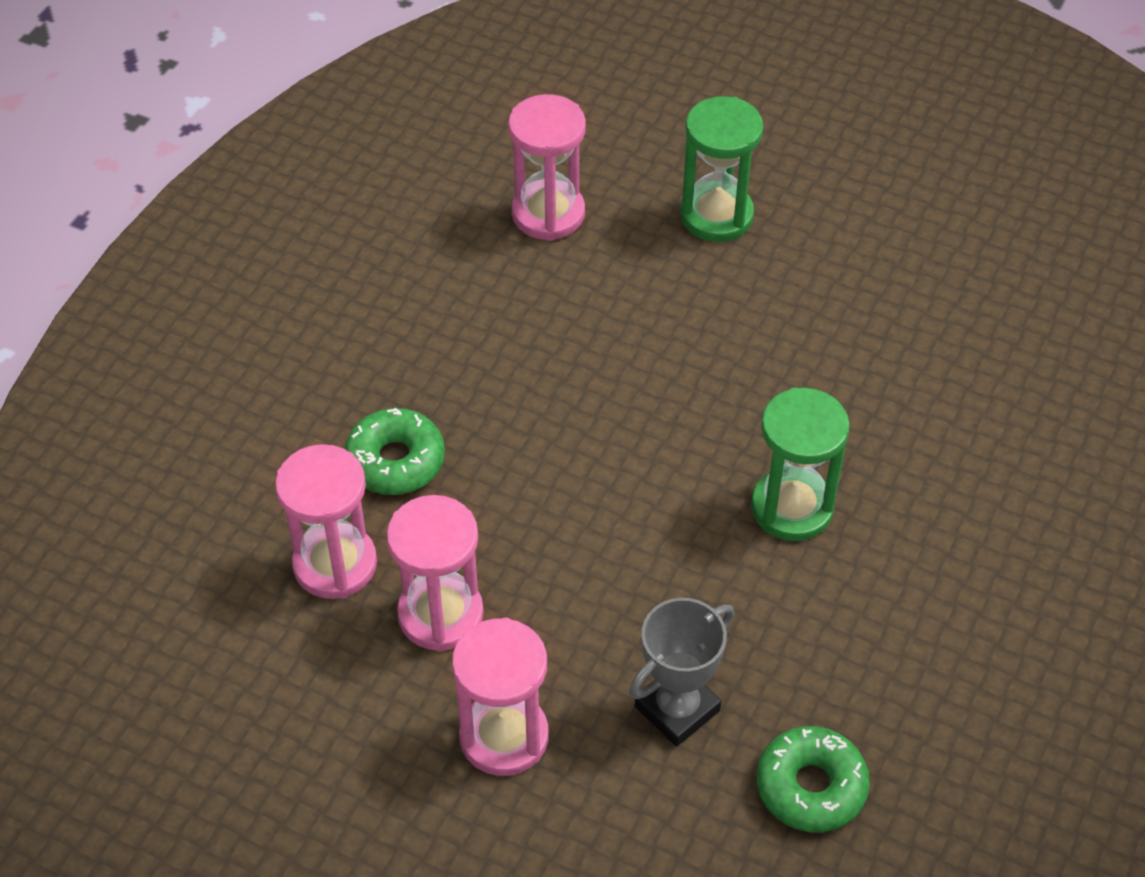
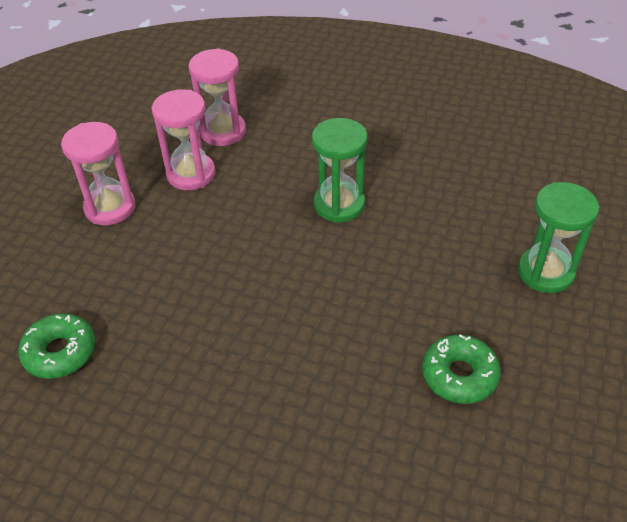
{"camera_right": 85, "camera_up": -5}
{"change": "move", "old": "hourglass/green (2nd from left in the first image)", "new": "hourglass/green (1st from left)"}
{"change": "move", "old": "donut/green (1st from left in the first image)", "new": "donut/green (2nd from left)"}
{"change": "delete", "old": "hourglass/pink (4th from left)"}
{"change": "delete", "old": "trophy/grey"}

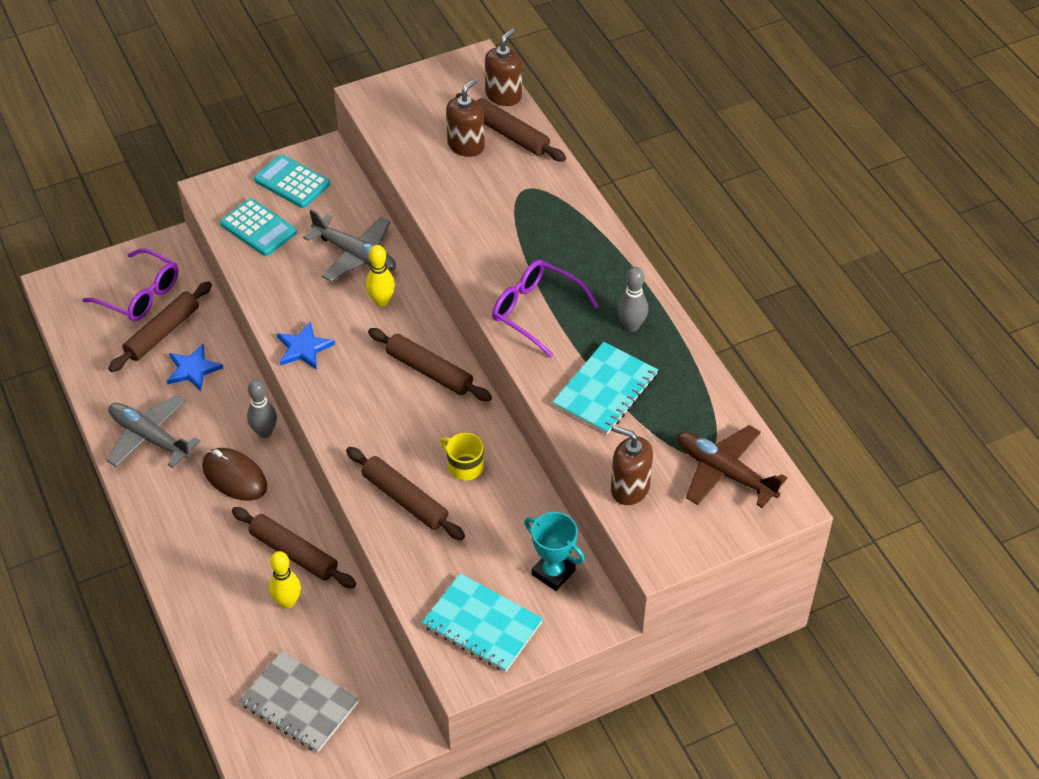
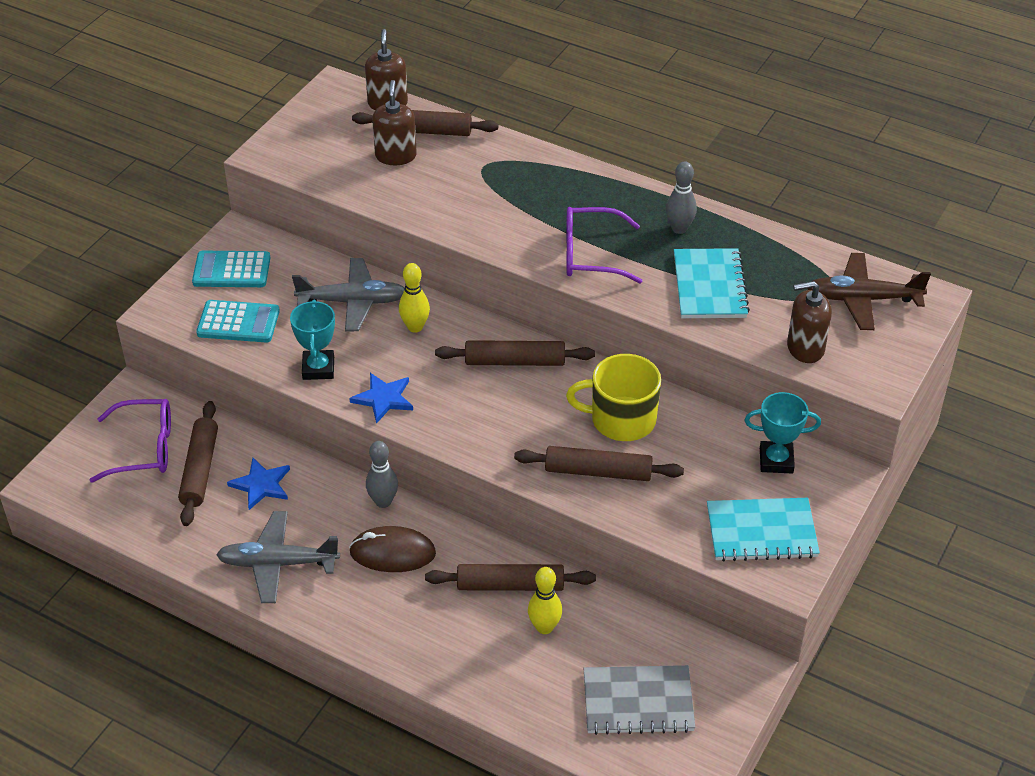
{"camera_right": -35, "camera_up": -5}
{"change": "insert", "new": "trophy/turquoise (1st from left)"}
{"change": "resize", "old": "mug/yellow", "factor": 1.75}

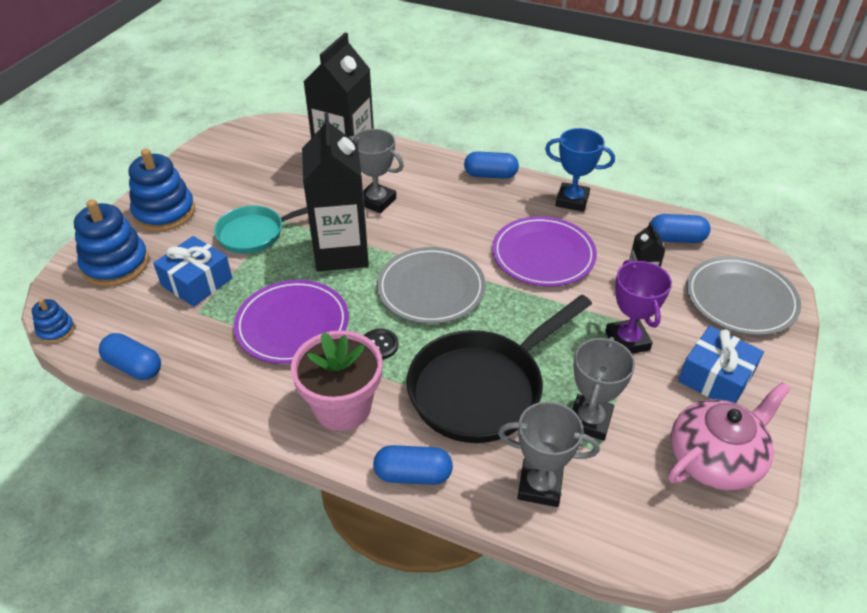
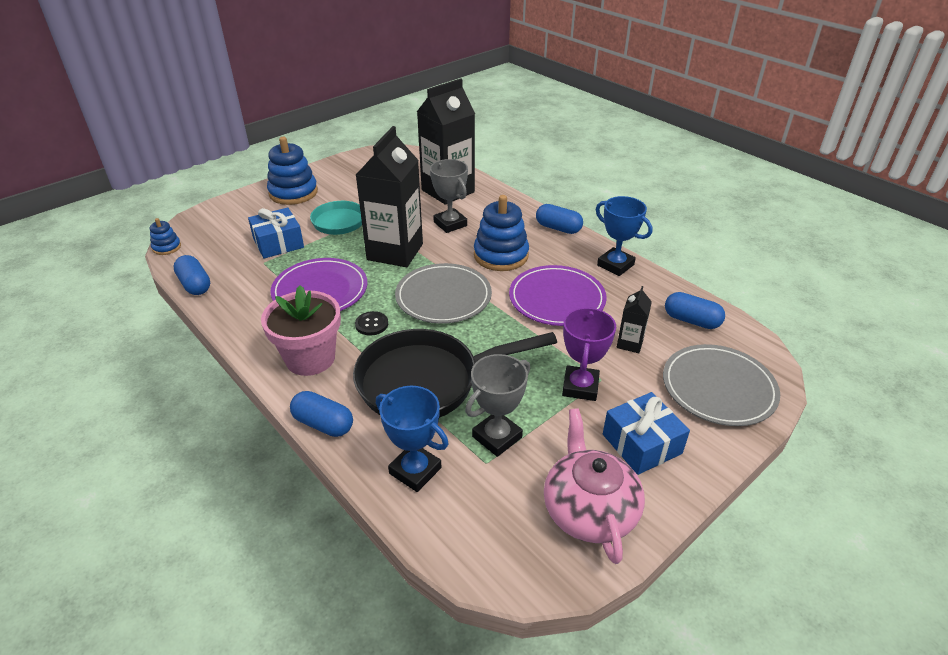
{"camera_right": 25, "camera_up": -5}
{"change": "recolor", "old": "trophy/grey (2nd from left)", "new": "trophy/blue (1st from left)"}
{"change": "move", "old": "stacking toy/blue (2nd from left in the first image)", "new": "stacking toy/blue (3rd from left)"}
{"change": "rotate", "old": "teapot/pink", "degrees": -90}

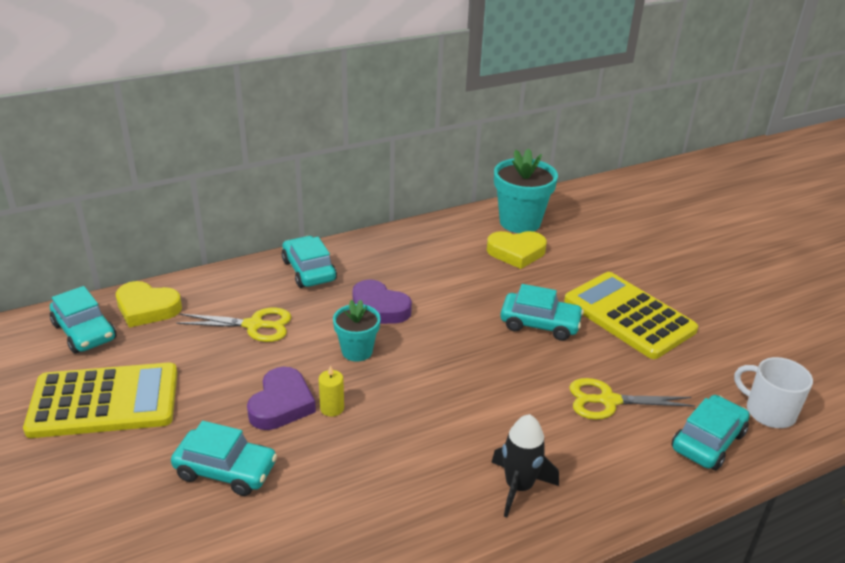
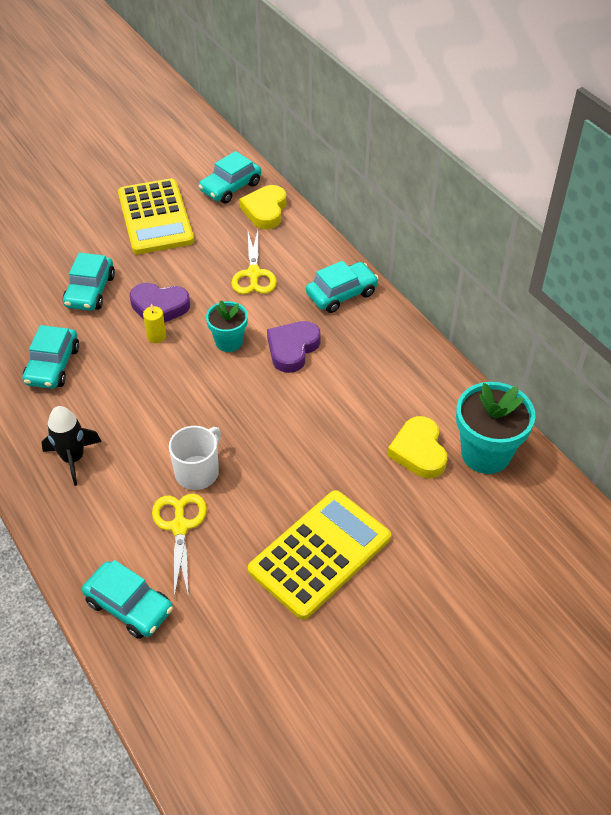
{"camera_right": 85, "camera_up": 15}
{"change": "move", "old": "car/turquoise (4th from left in the first image)", "new": "car/turquoise (1st from left)"}
{"change": "move", "old": "mug/white"}

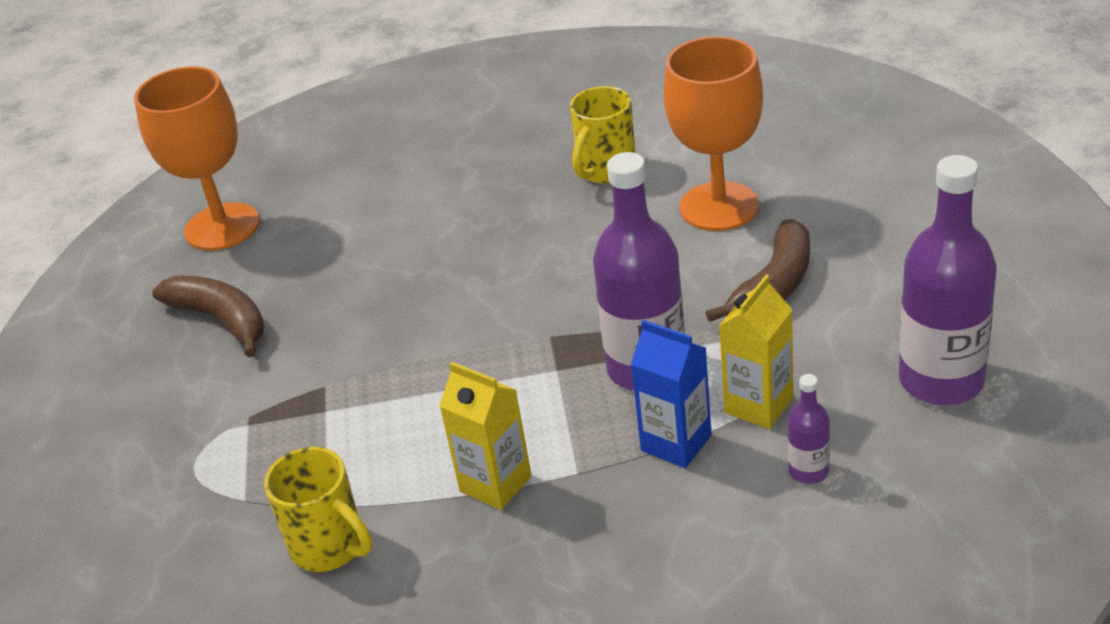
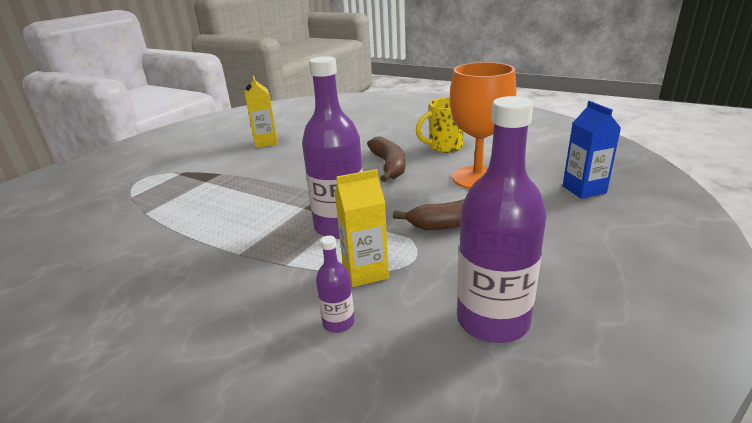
{"camera_right": 35, "camera_up": -10}
{"change": "move", "old": "carton/yellow (1st from left)"}
{"change": "move", "old": "banana/brown (1st from left)"}
{"change": "move", "old": "carton/blue"}
{"change": "delete", "old": "goblet/orange (1st from left)"}
{"change": "delete", "old": "mug/yellow (1st from left)"}

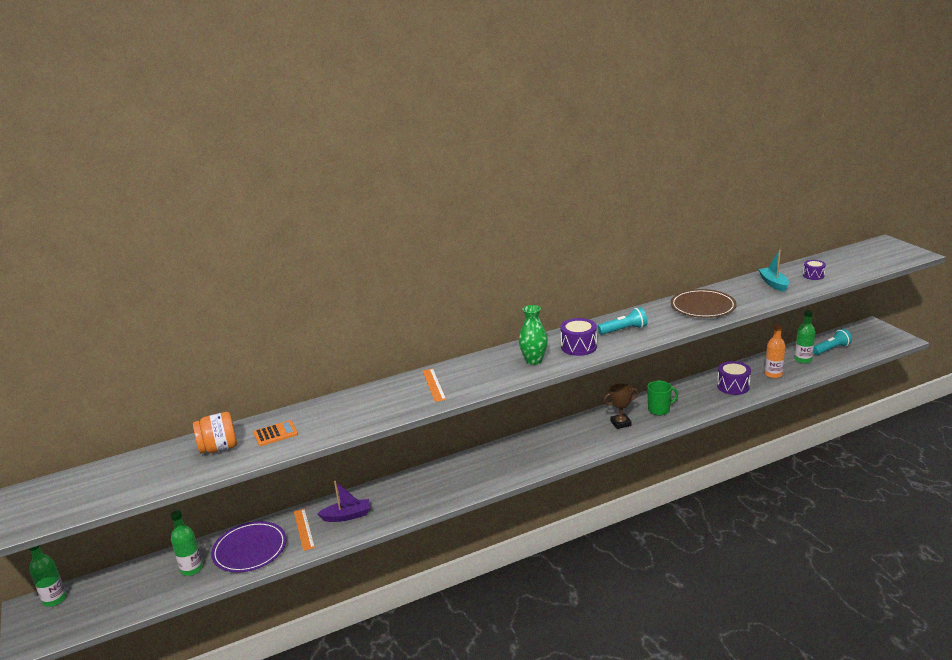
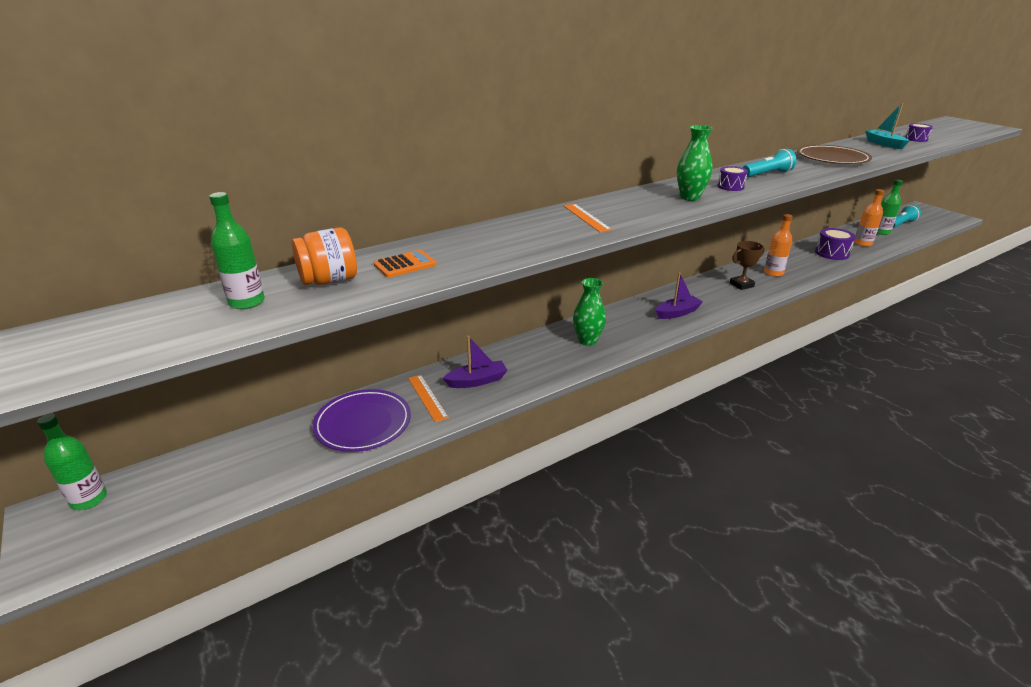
{"camera_right": -10, "camera_up": 5}
{"change": "move", "old": "bottle/green (2nd from left)"}
{"change": "insert", "new": "vase/green (1st from left)"}
{"change": "insert", "new": "boat/purple (2nd from left)"}
{"change": "resize", "old": "drum/purple (1st from left)", "factor": 0.63}
{"change": "replace", "old": "mug/green", "new": "bottle/orange (1st from left)"}

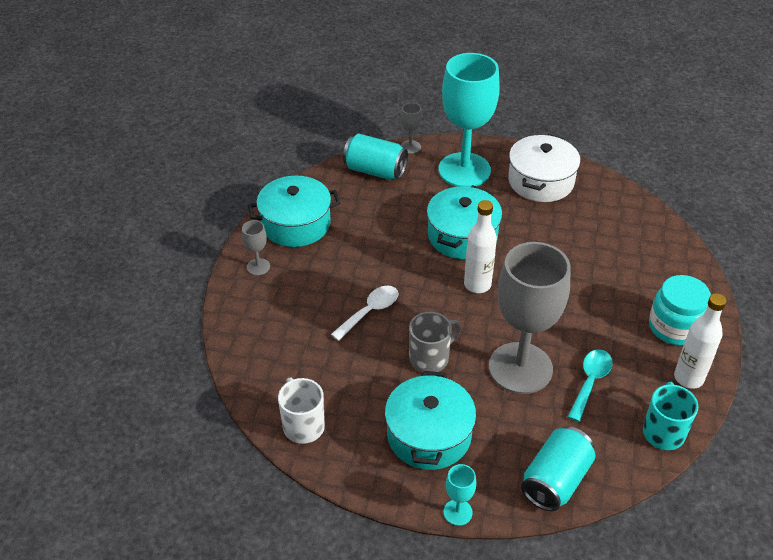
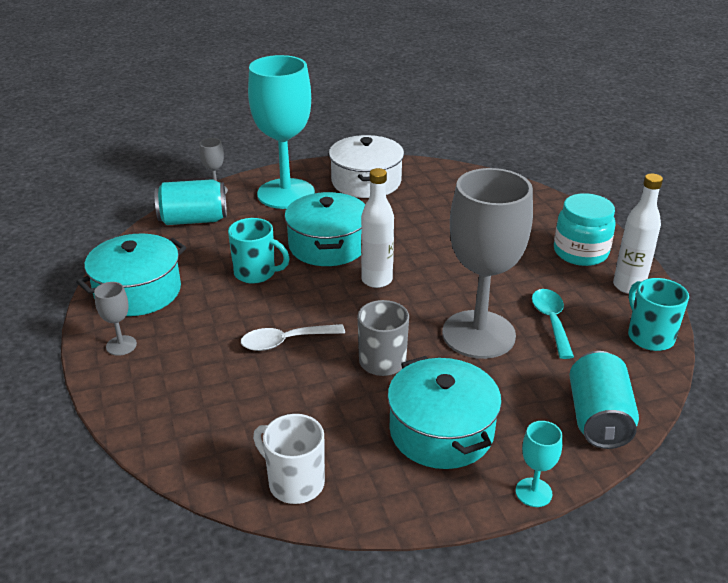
{"camera_right": -30, "camera_up": -10}
{"change": "insert", "new": "mug/turquoise (1st from left)"}
{"change": "rotate", "old": "spoon/white", "degrees": -120}

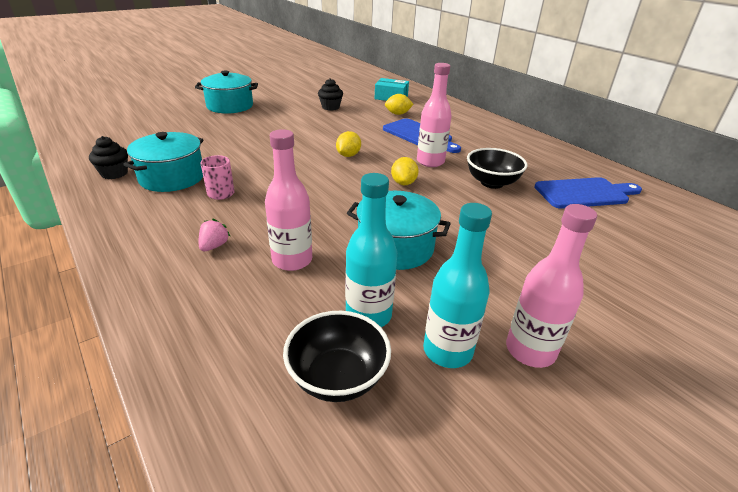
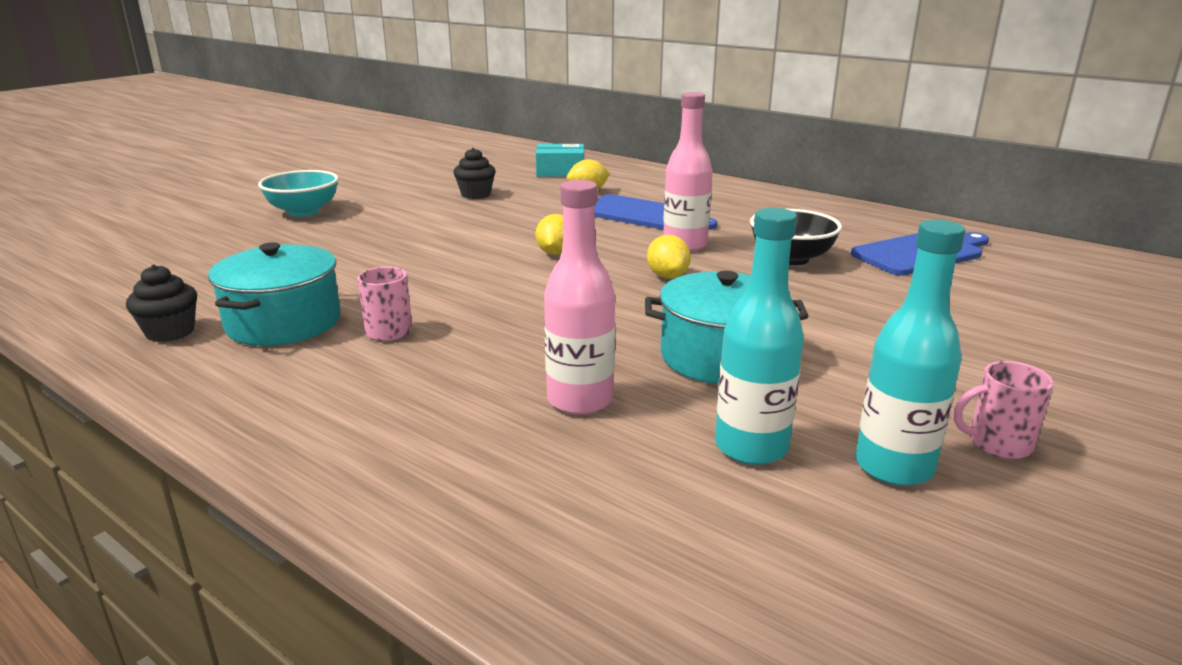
{"camera_right": -15, "camera_up": -10}
{"change": "replace", "old": "pot/turquoise (2nd from left)", "new": "bowl/turquoise"}
{"change": "replace", "old": "bottle/pink (3rd from left)", "new": "mug/pink (2nd from left)"}
{"change": "delete", "old": "strawberry/pink"}
{"change": "delete", "old": "bowl/black (1st from left)"}

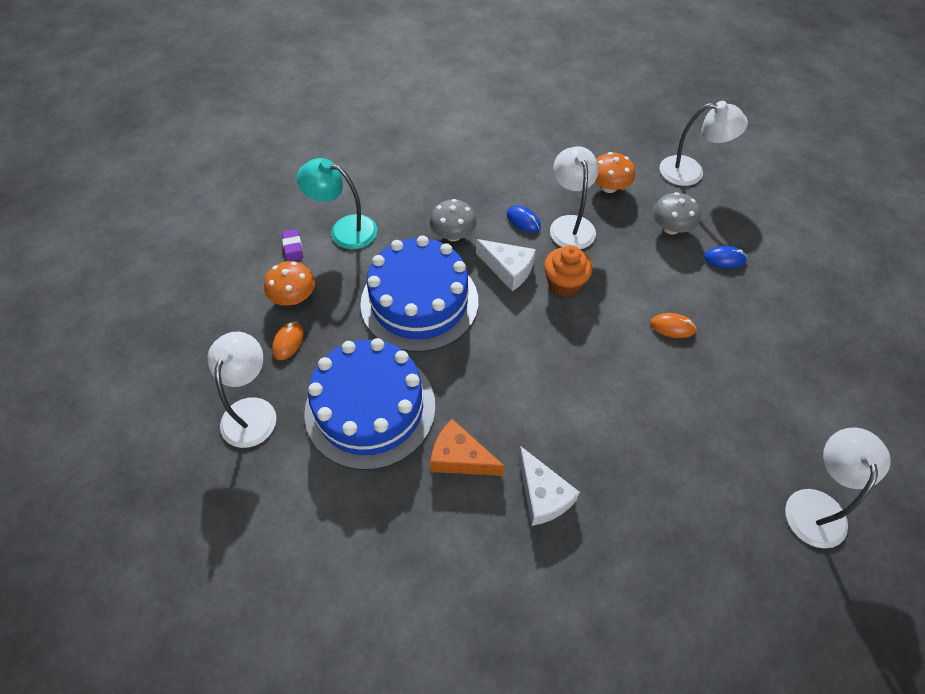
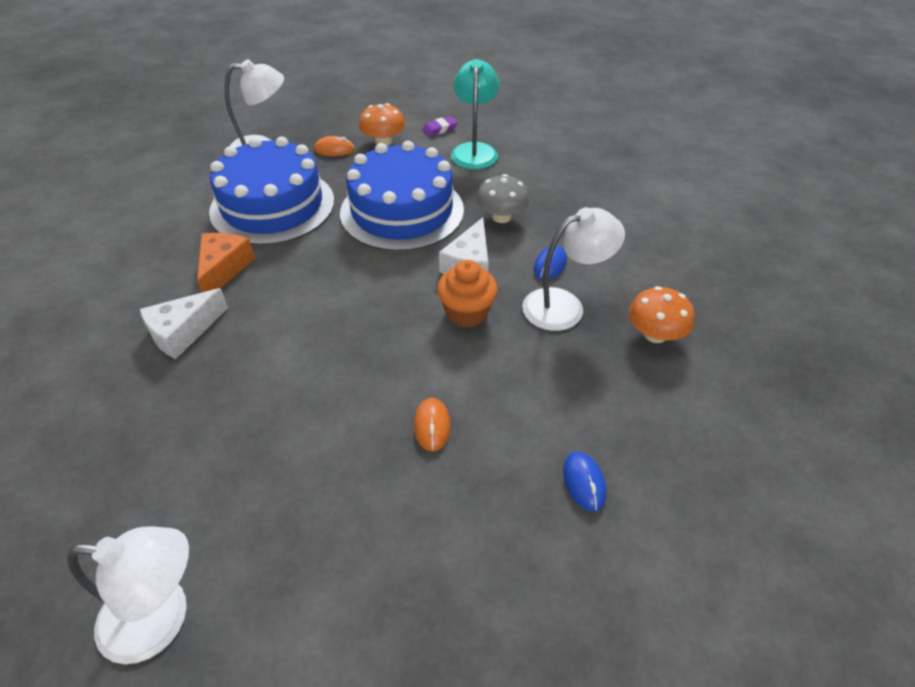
{"camera_right": 75, "camera_up": -10}
{"change": "delete", "old": "mushroom/grey (2nd from left)"}
{"change": "delete", "old": "lamp/white (3rd from left)"}

